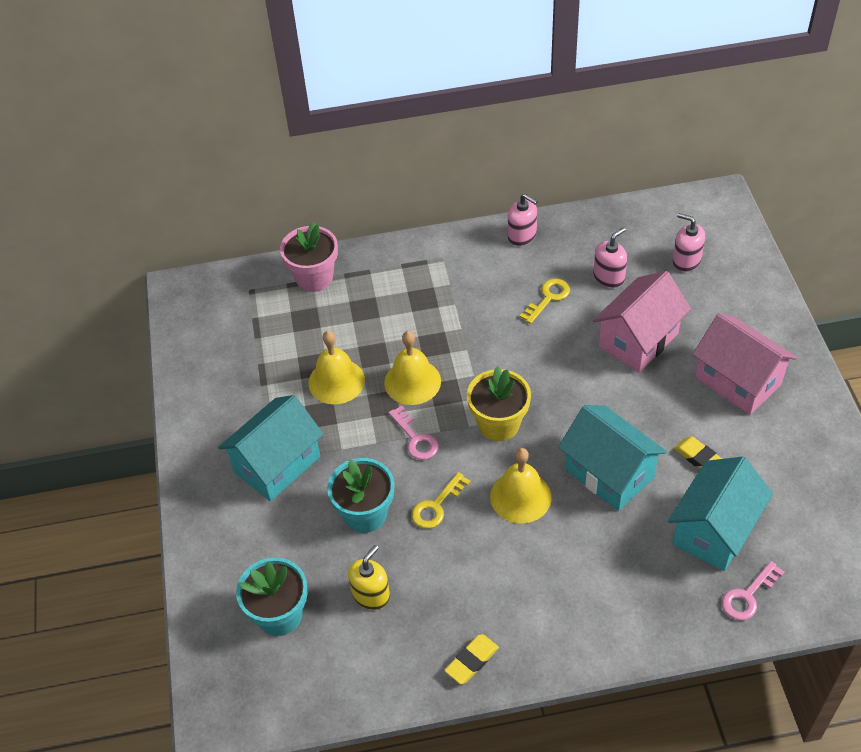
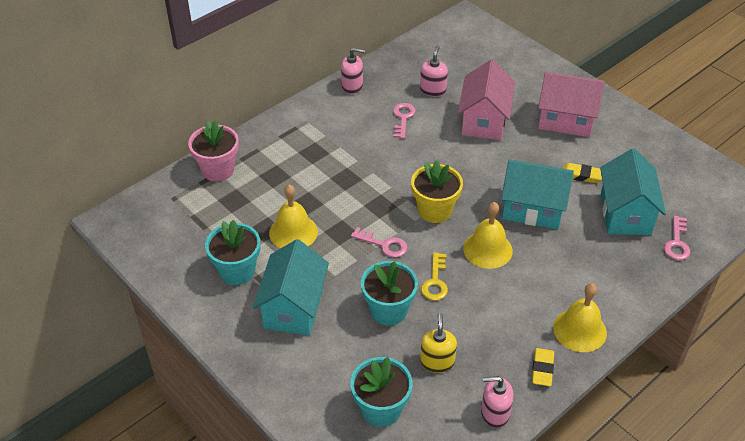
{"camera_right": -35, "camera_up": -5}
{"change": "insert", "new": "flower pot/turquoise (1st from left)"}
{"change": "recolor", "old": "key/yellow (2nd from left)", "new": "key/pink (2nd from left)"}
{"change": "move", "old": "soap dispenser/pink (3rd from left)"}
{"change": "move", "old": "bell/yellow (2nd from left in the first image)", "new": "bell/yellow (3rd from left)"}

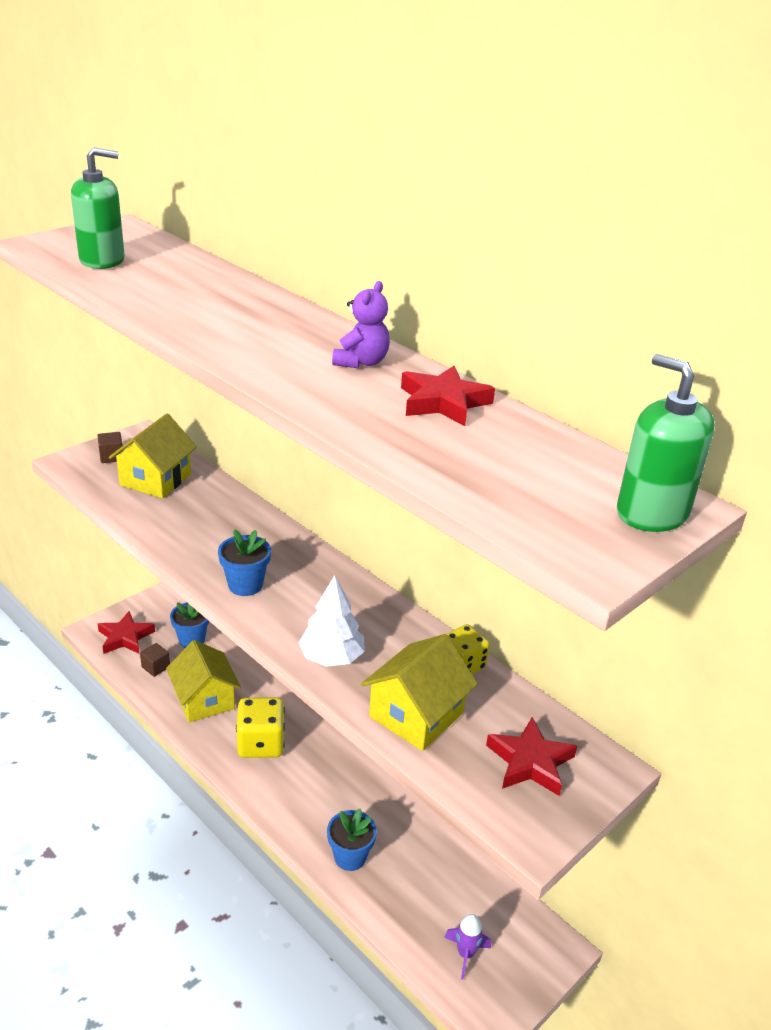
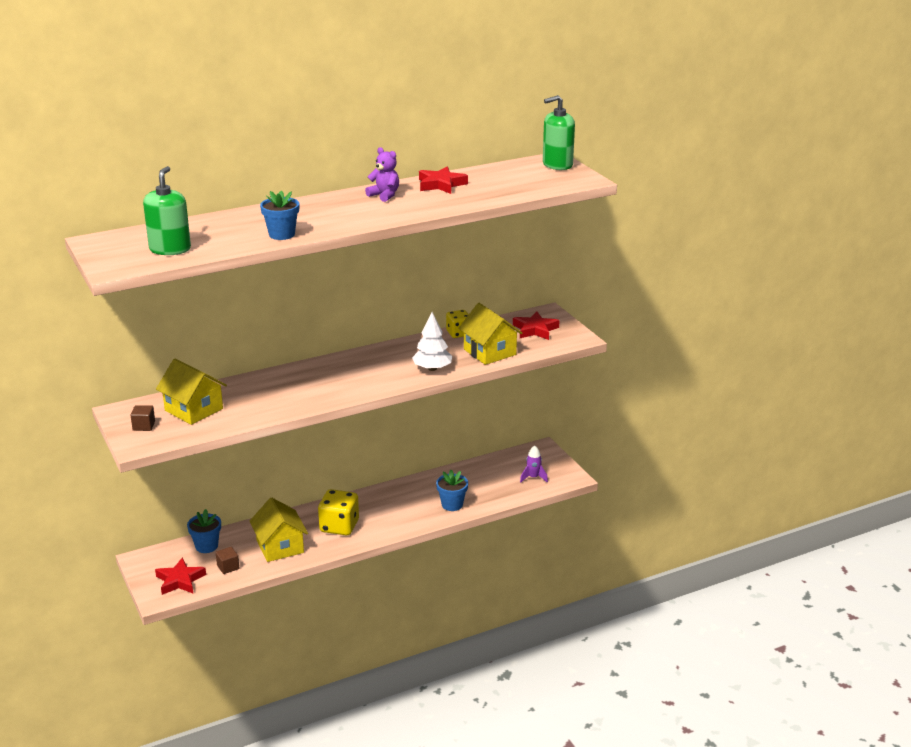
{"camera_right": -70, "camera_up": -5}
{"change": "rotate", "old": "house/yellow (2nd from left)", "degrees": 75}
{"change": "move", "old": "flower pot/blue (2nd from left)"}

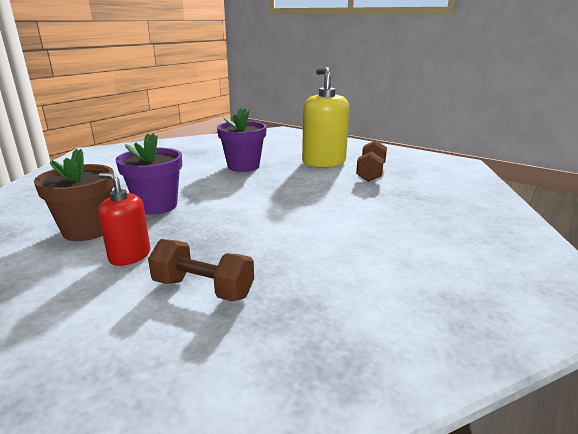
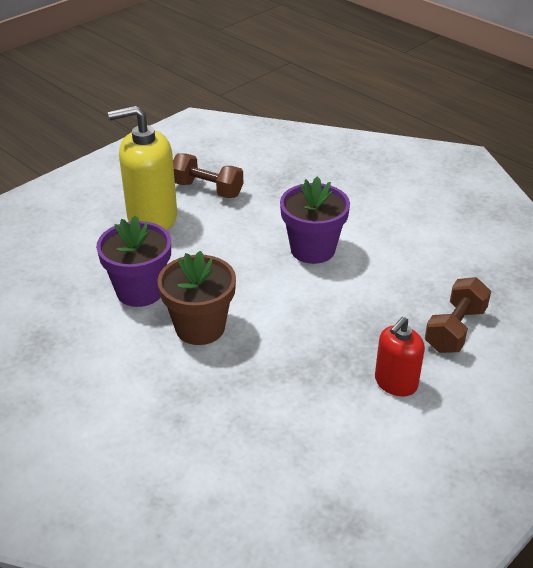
{"camera_right": -80, "camera_up": 15}
{"change": "move", "old": "flower pot/brown"}
{"change": "move", "old": "flower pot/purple (1st from left in the first image)", "new": "flower pot/purple (2nd from left)"}

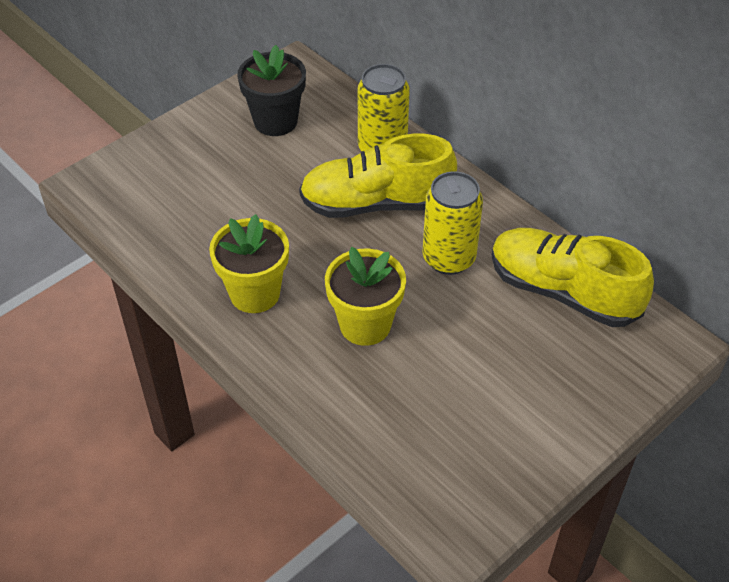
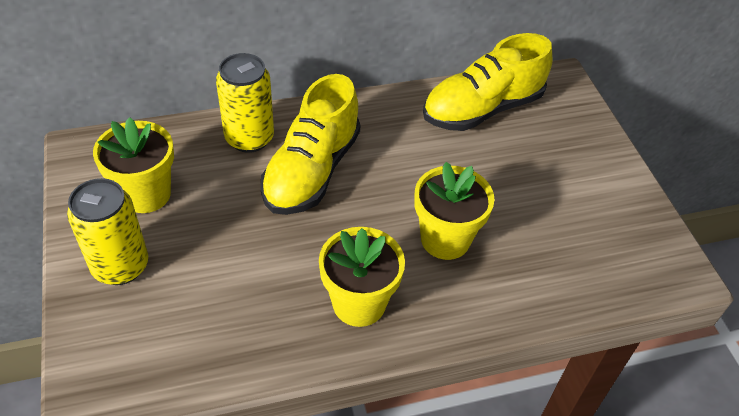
{"camera_right": -65, "camera_up": 0}
{"change": "move", "old": "can/yellow (2nd from left in the first image)", "new": "can/yellow (1st from left)"}
{"change": "recolor", "old": "flower pot/black", "new": "flower pot/yellow (1st from left)"}

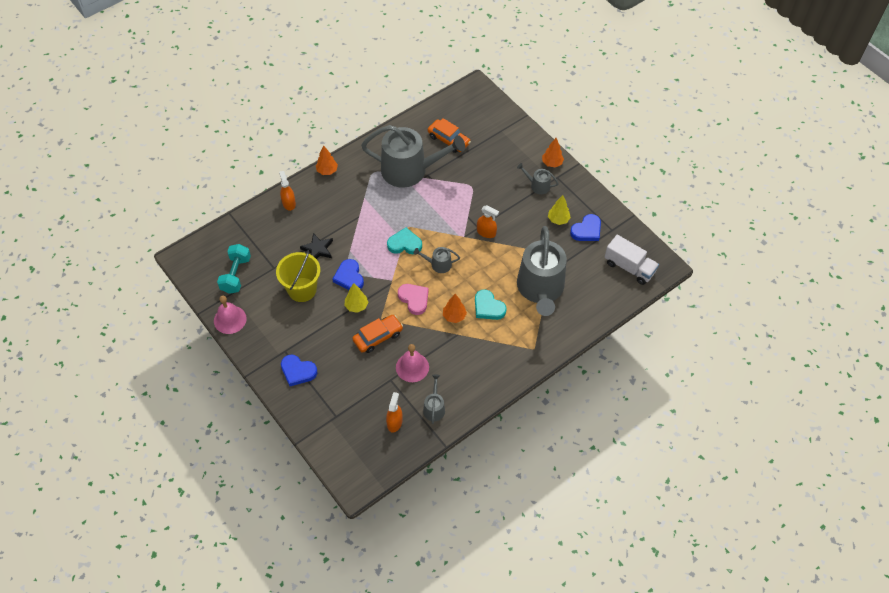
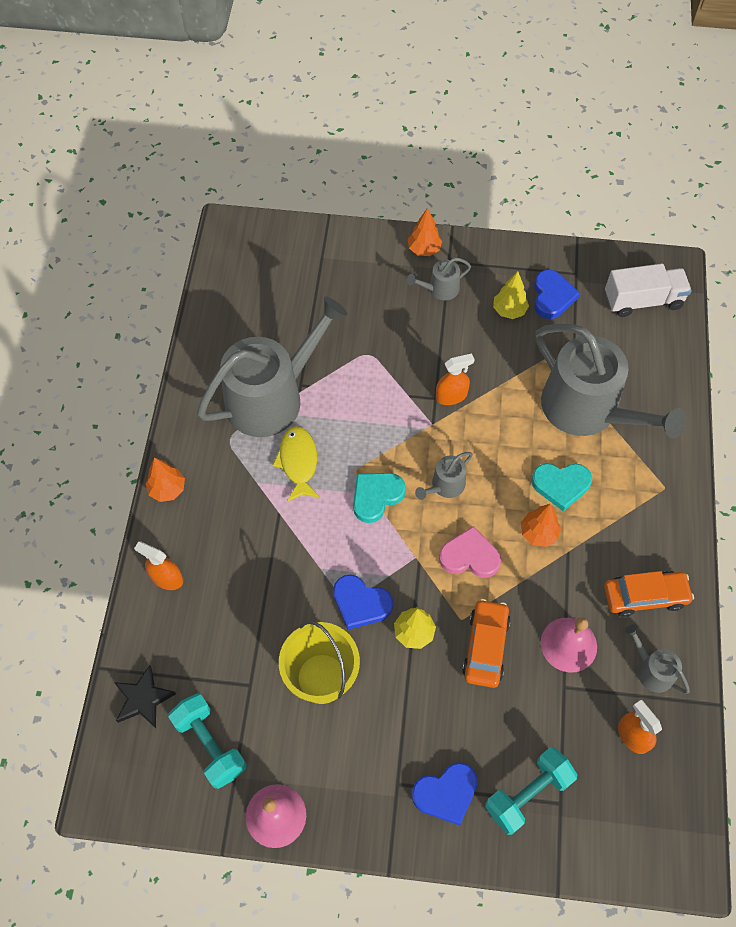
{"camera_right": -45, "camera_up": 5}
{"change": "move", "old": "star/black"}
{"change": "insert", "new": "fish/yellow"}
{"change": "insert", "new": "dumbbell/turquoise (2nd from left)"}
{"change": "move", "old": "car/orange (2nd from left)"}

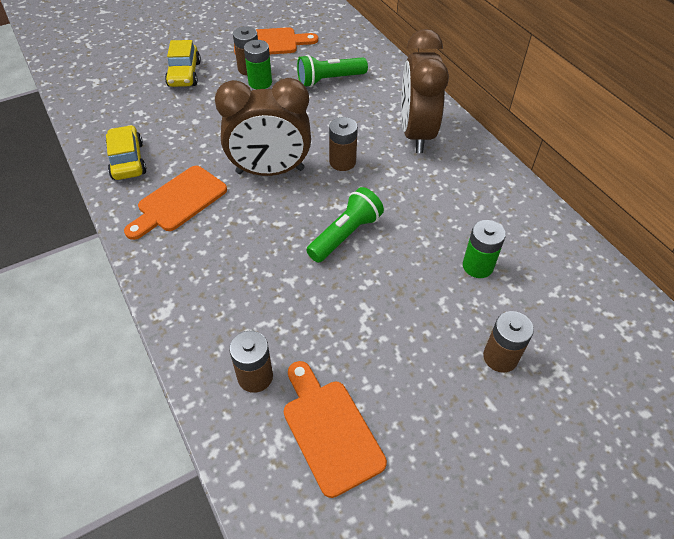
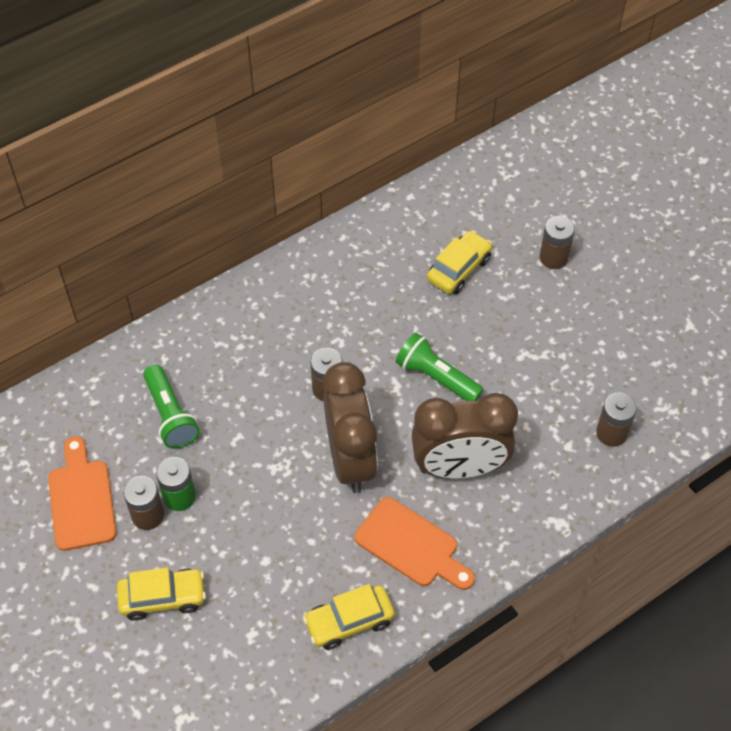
{"camera_right": -95, "camera_up": 5}
{"change": "move", "old": "clock/brown (2nd from left)"}
{"change": "replace", "old": "battery/green (2nd from left)", "new": "car/yellow (3rd from left)"}
{"change": "delete", "old": "cutting board/orange (3rd from left)"}

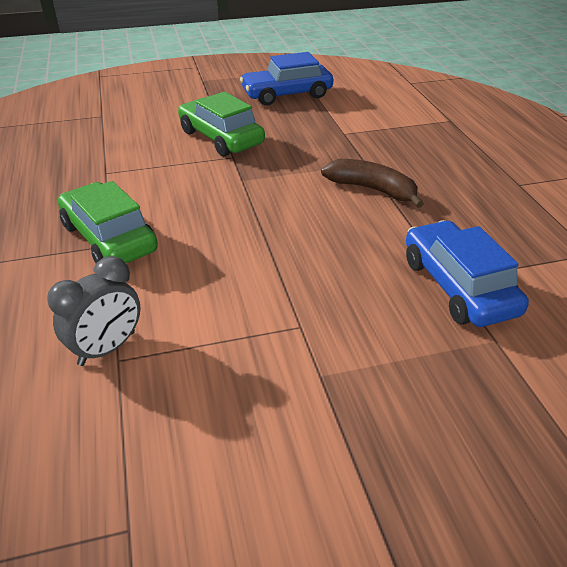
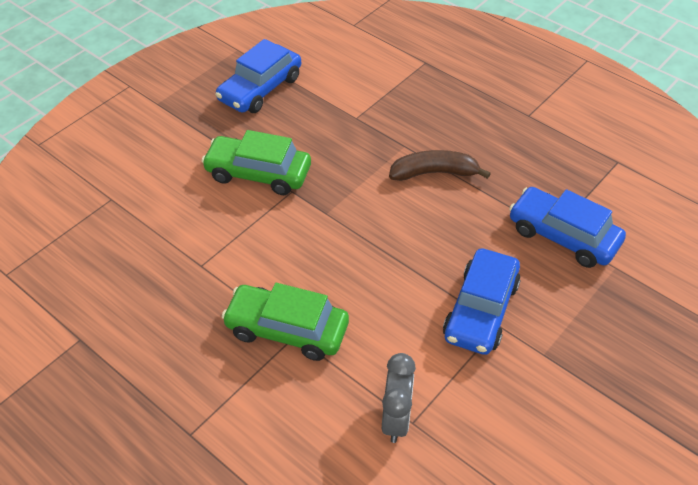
{"camera_right": -35, "camera_up": 10}
{"change": "insert", "new": "car/blue (2nd from left)"}

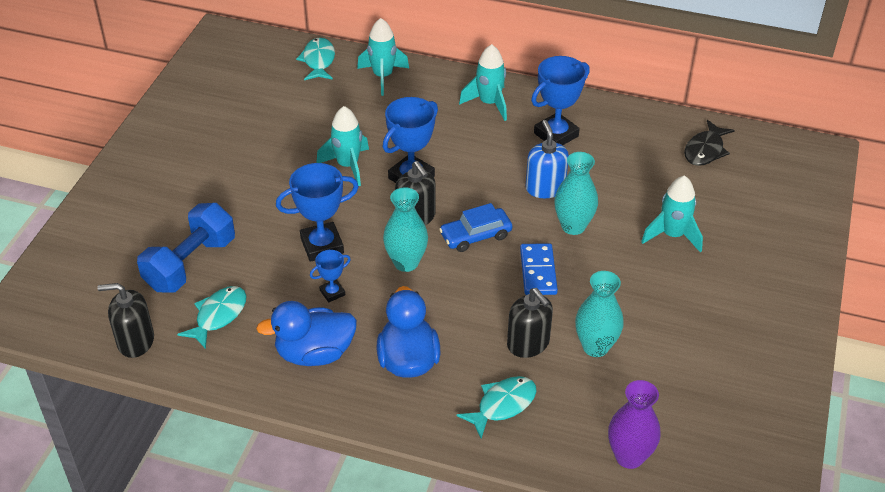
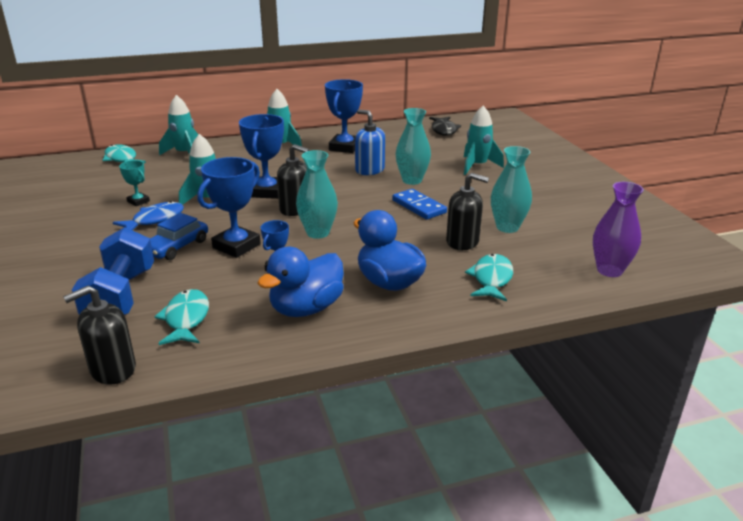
{"camera_right": -35, "camera_up": -15}
{"change": "insert", "new": "fish/blue"}
{"change": "insert", "new": "trophy/turquoise"}
{"change": "move", "old": "car/blue"}

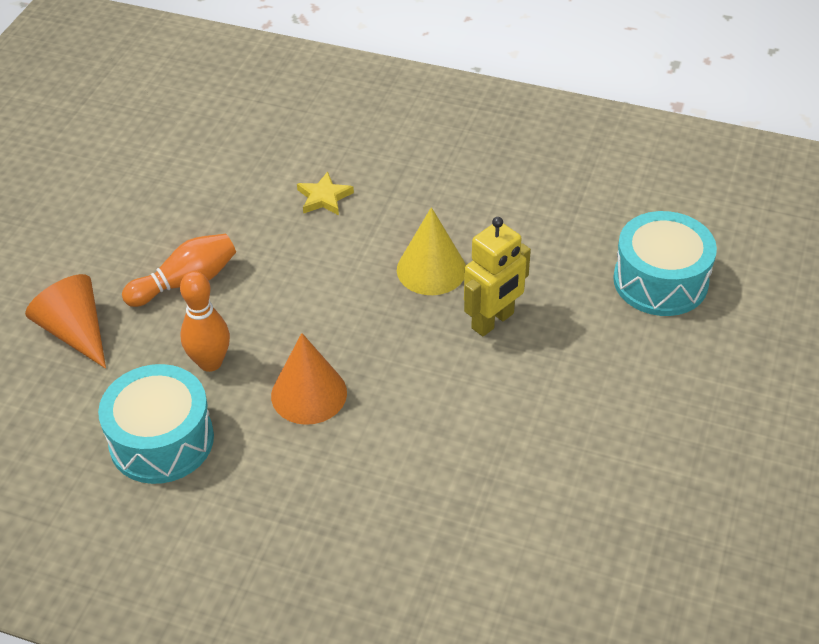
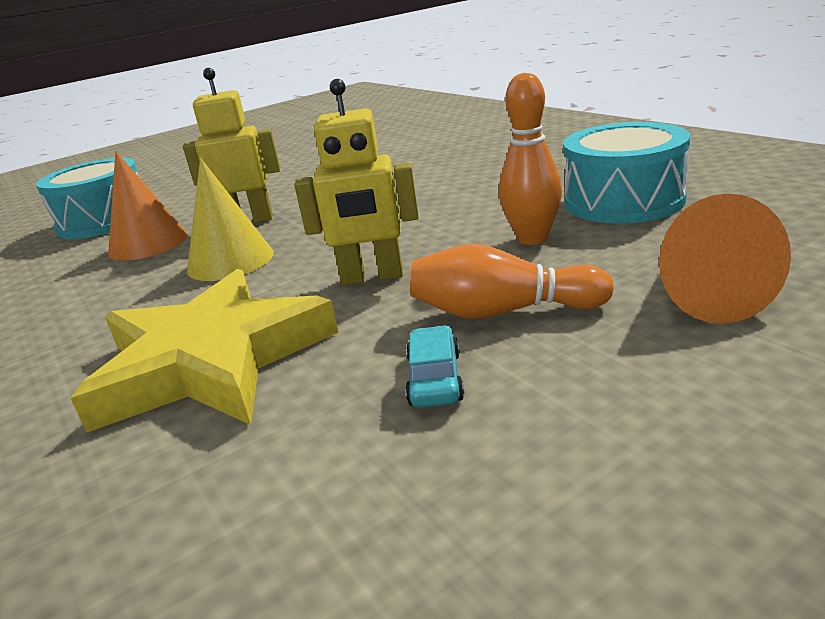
{"camera_right": -140, "camera_up": -20}
{"change": "resize", "old": "star/yellow", "factor": 2.47}
{"change": "move", "old": "cone/orange (2nd from left in the first image)", "new": "cone/orange (1st from left)"}
{"change": "insert", "new": "robot/yellow (2nd from left)"}
{"change": "insert", "new": "car/turquoise"}

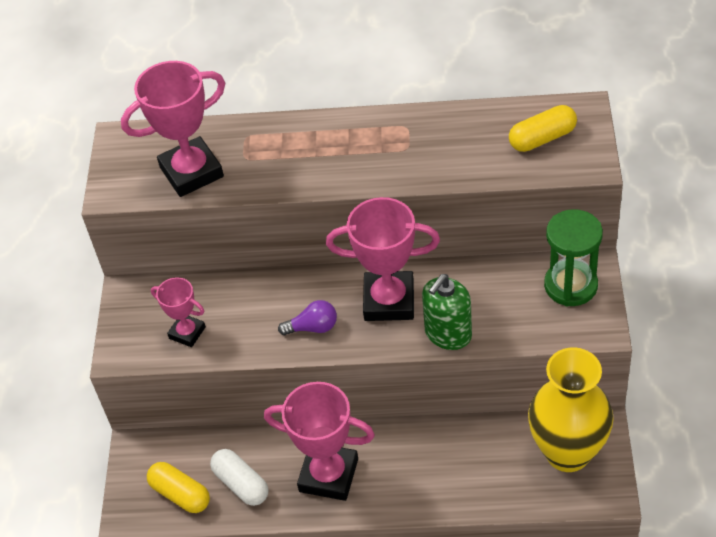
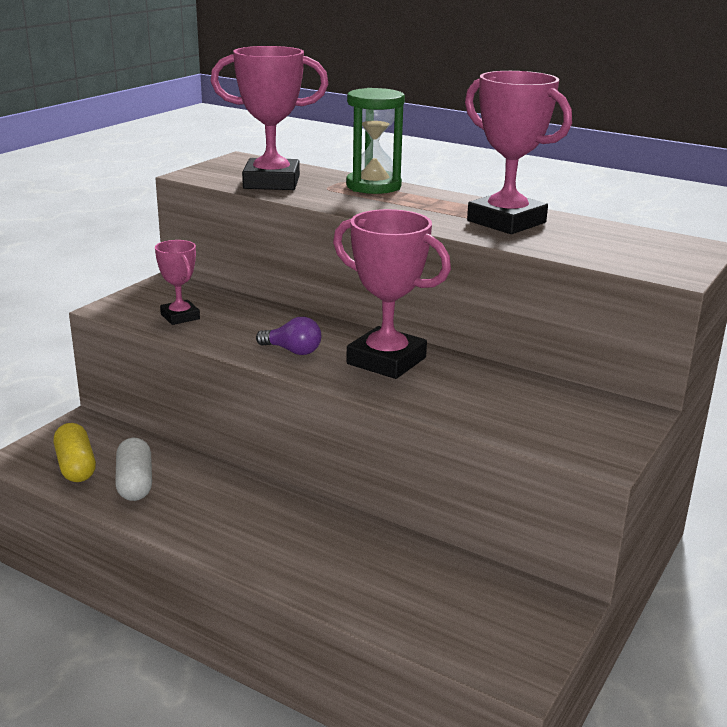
{"camera_right": 25, "camera_up": -25}
{"change": "move", "old": "hourglass/green"}
{"change": "move", "old": "trophy/pink (3rd from left in the first image)", "new": "trophy/pink (4th from left)"}
{"change": "delete", "old": "soap dispenser/green"}
{"change": "delete", "old": "capsule/yellow (2nd from left)"}
{"change": "delete", "old": "vase/yellow"}

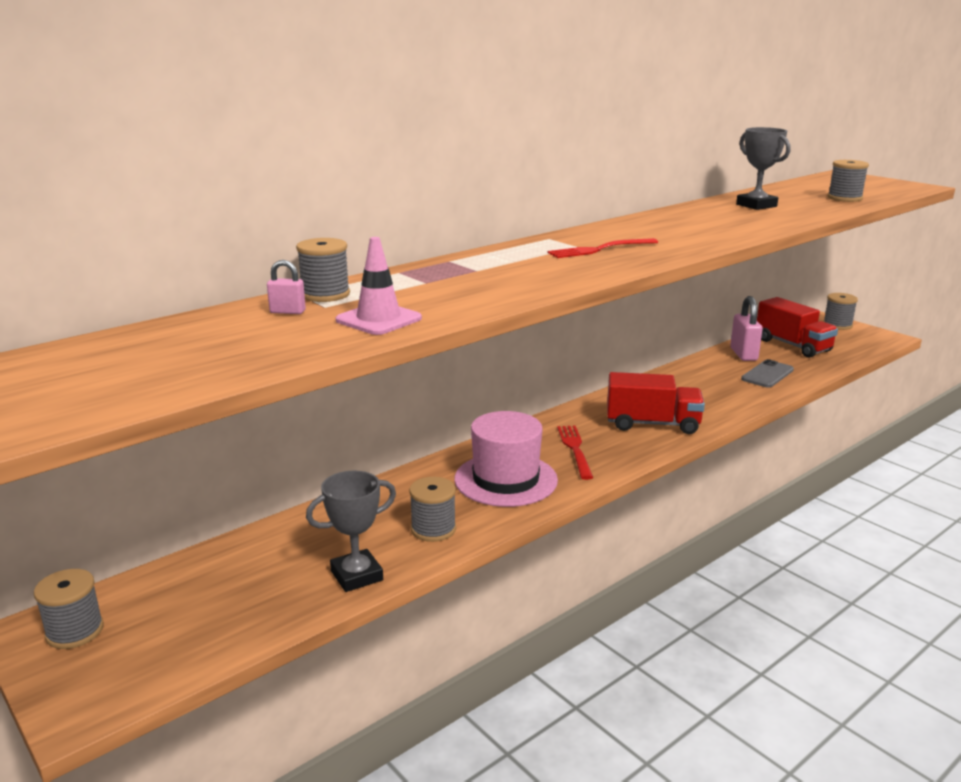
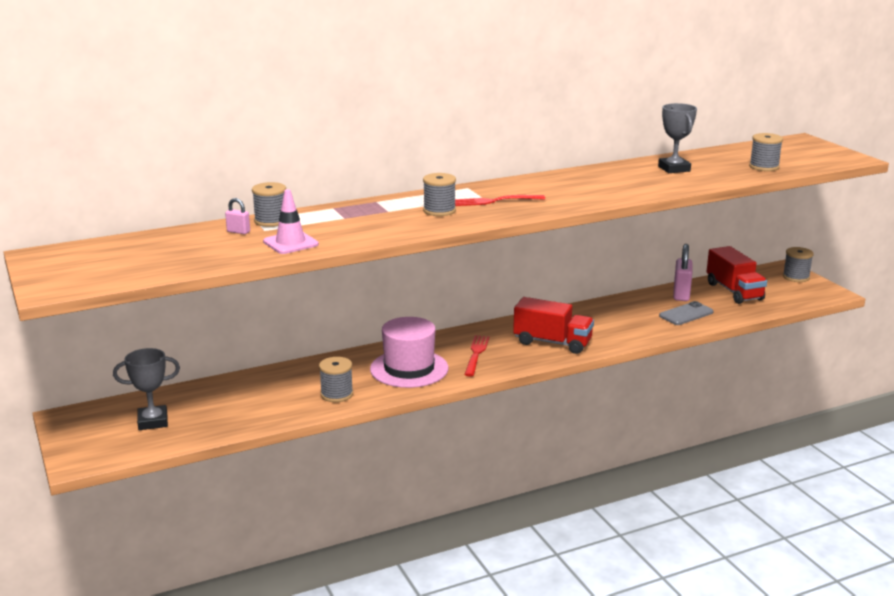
{"camera_right": 15, "camera_up": 0}
{"change": "move", "old": "trophy/grey (1st from left)"}
{"change": "move", "old": "spool/grey (1st from left in the first image)", "new": "spool/grey (3rd from left)"}

